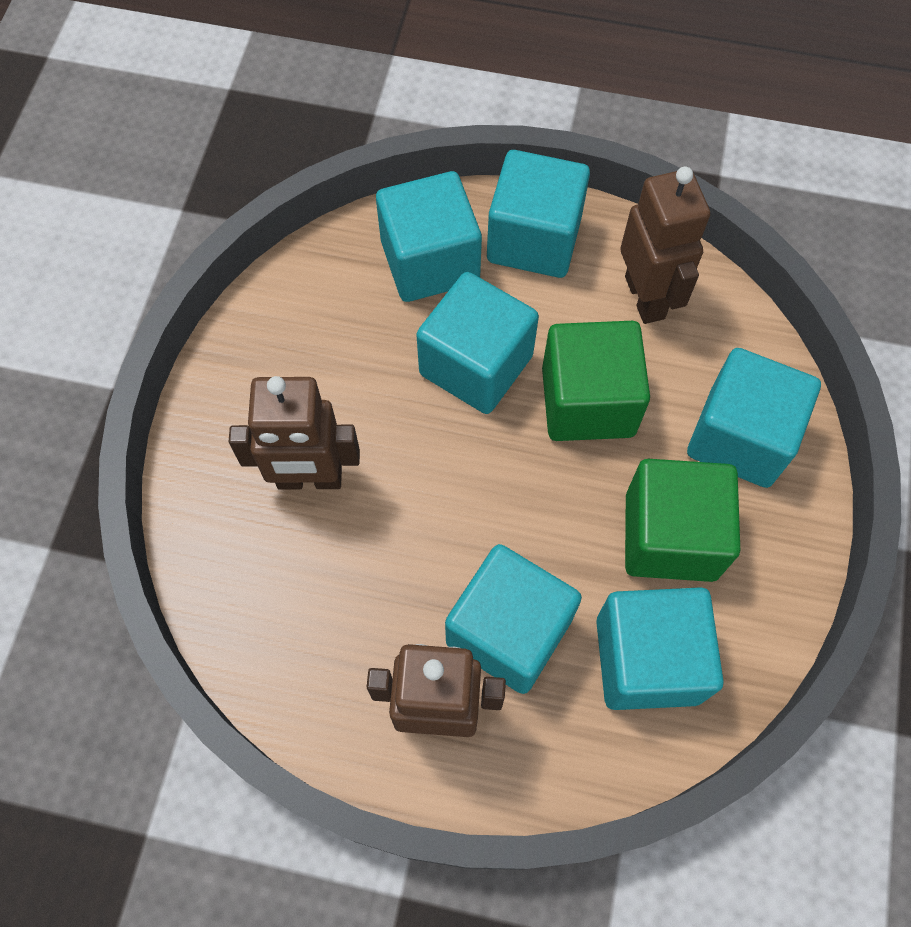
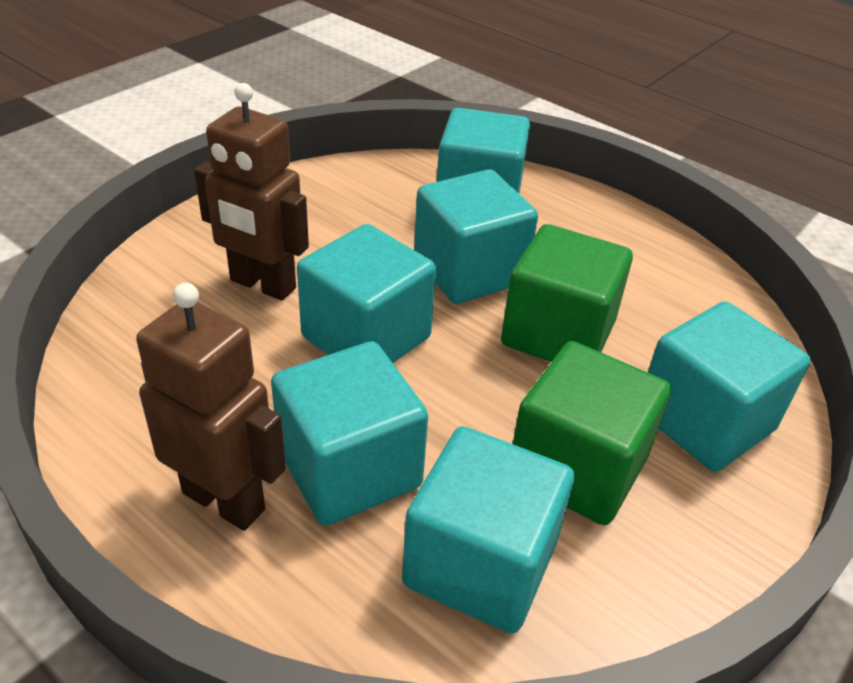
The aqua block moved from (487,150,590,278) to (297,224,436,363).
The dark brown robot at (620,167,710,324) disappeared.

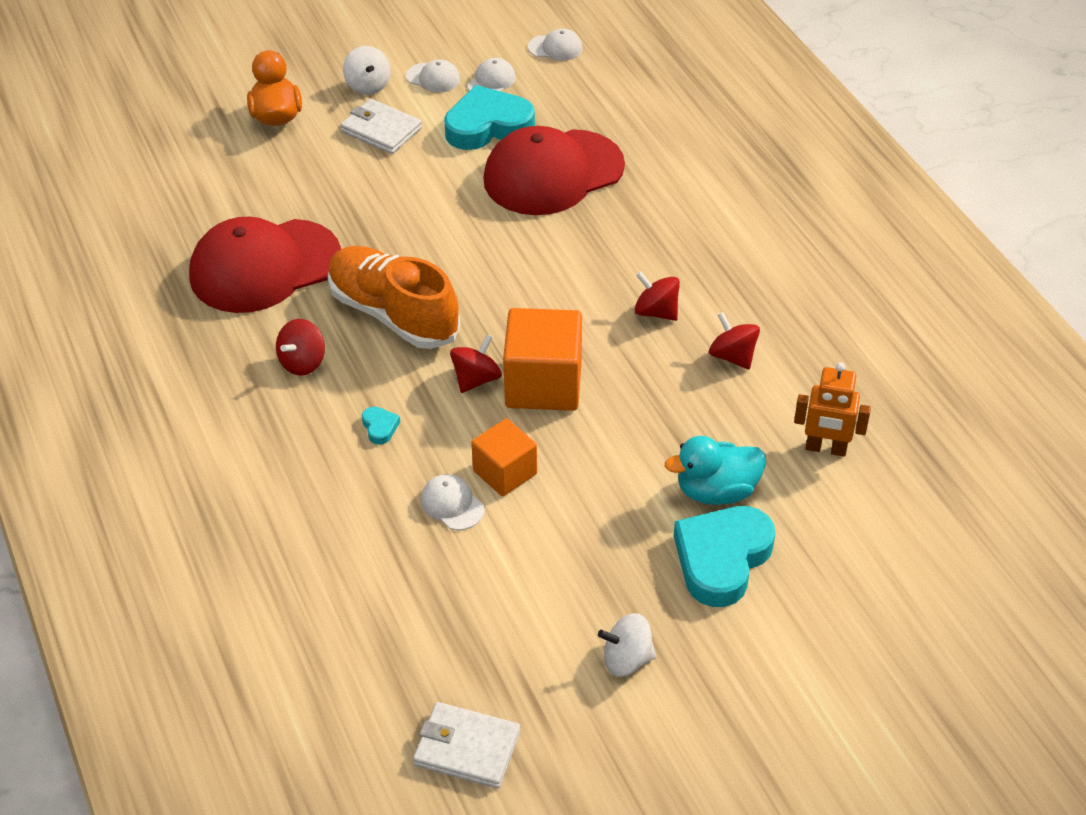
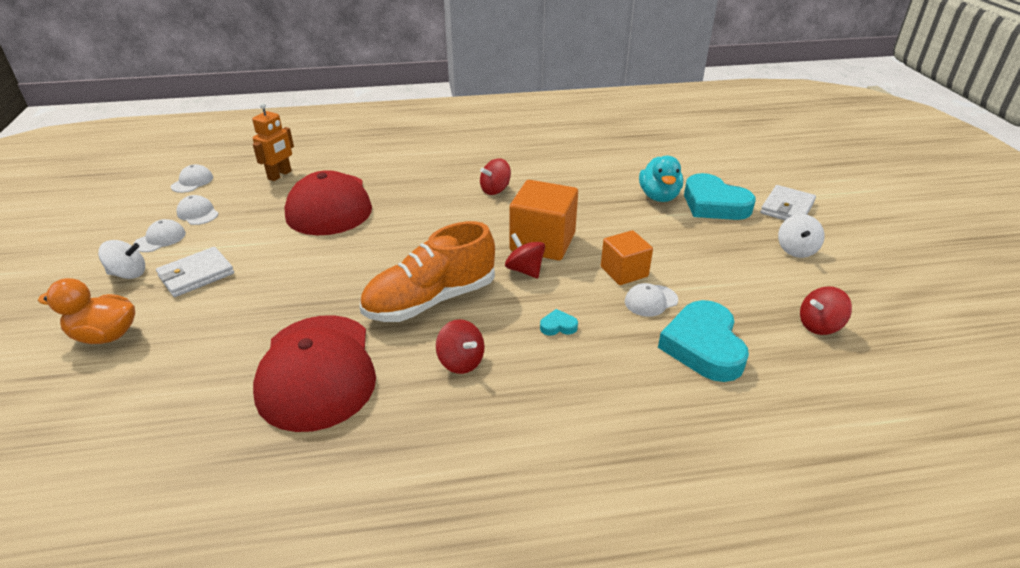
The bright orange robot moved from (794,362,871,457) to (252,103,294,181).
The aqua heart moved from (444,85,535,150) to (658,300,749,382).
The snow-white billfold moved from (413,702,520,788) to (760,185,816,220).
The red whirligig moved from (709,312,760,370) to (800,286,852,335).

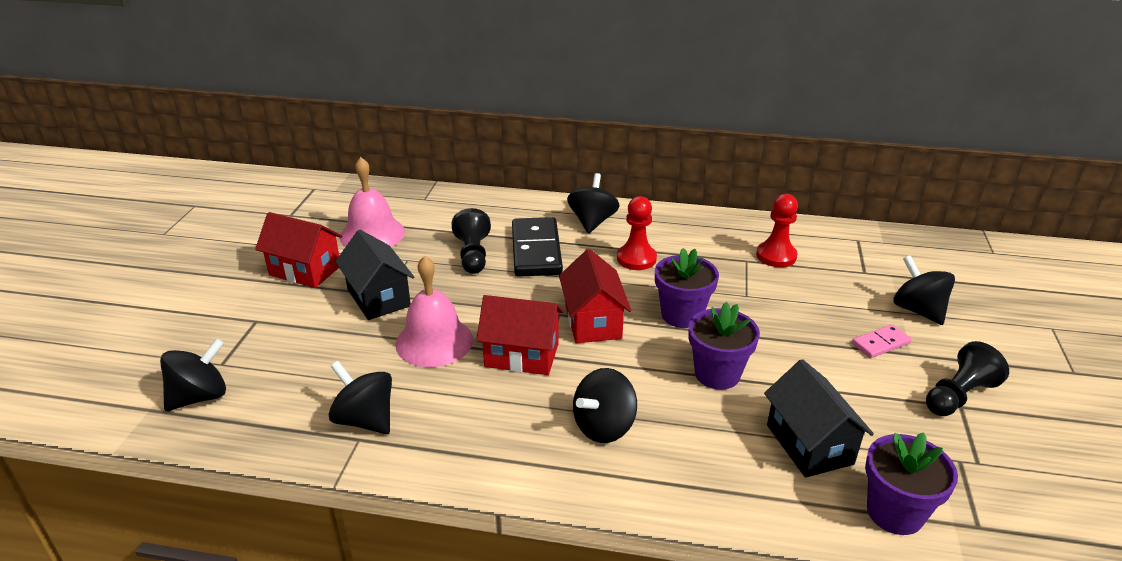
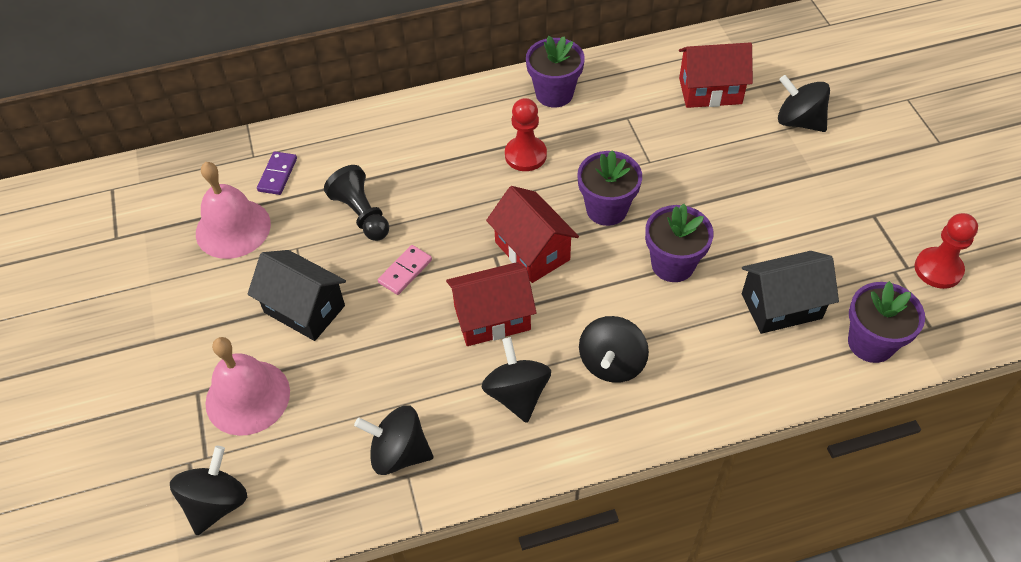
The pink bell moved from (395,256,473,367) to (205,337,290,436).
The royal purple domino piece at (257,151,297,195) appeared.
The pink domino piece moved from (852,324,912,358) to (378,245,432,295).
The ebony whirligig moved from (567,173,620,234) to (481,337,551,423).
The royal purple flower pot at (526,36,585,107) appeared.
The red cottage moved from (255,212,342,288) to (679,42,753,108).
The ebony cottage at (764,359,874,478) turned 60 degrees counterclockwise.
The red pawn moved from (756,194,798,267) to (915,213,978,289).
The ebony domino piece at (512,217,563,277) disappeared.
The ebony pawn at (926,341,1009,416) disappeared.

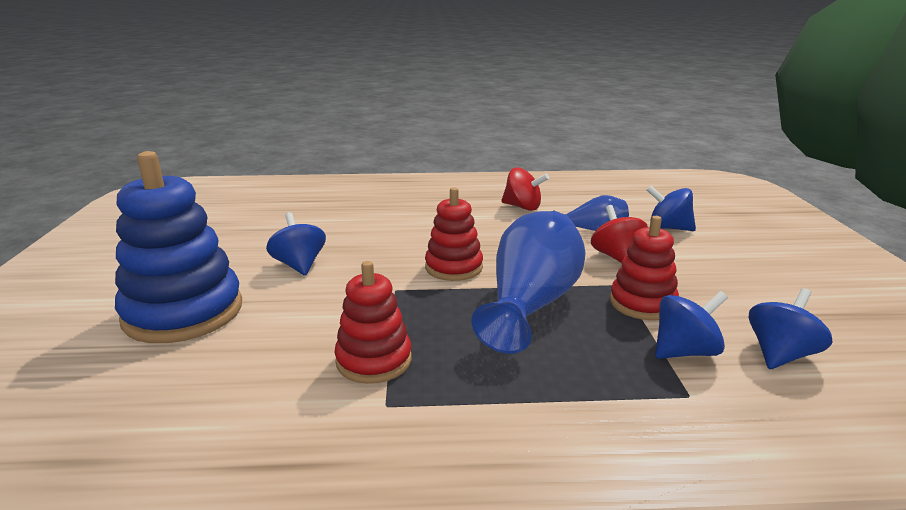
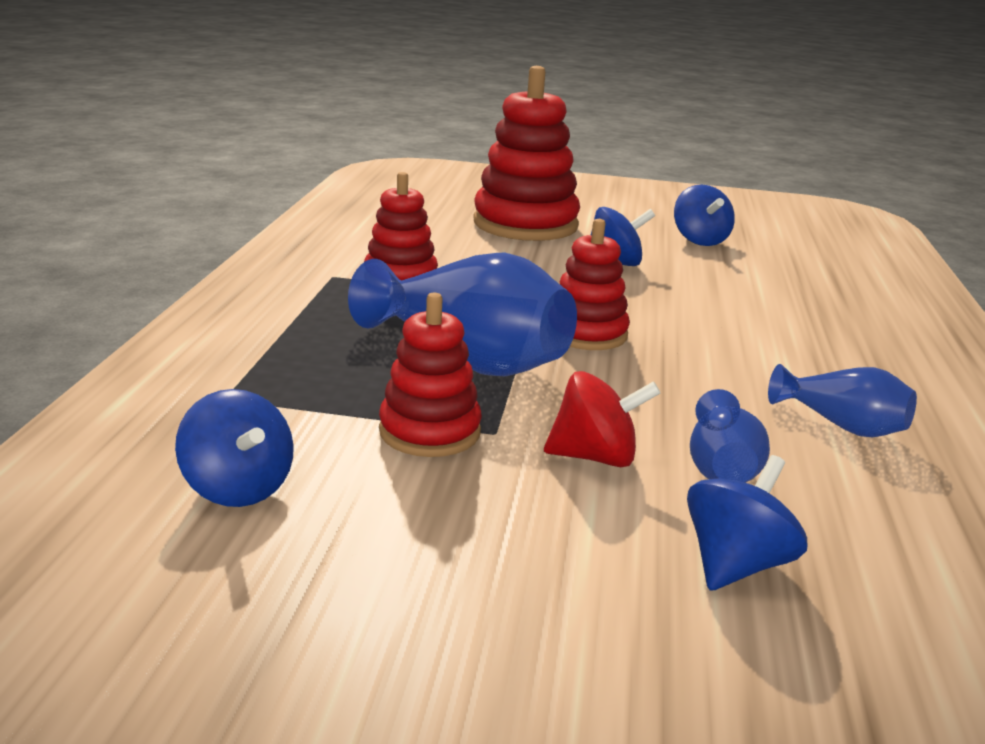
The cobalt stacking rings at (115,151,242,343) became the red stacking rings at (473,66,580,241).
The cobalt whirligig moved from (655,291,728,359) to (674,184,735,246).
The red whirligig at (501,168,549,211) was replaced by the cobalt vase at (768,364,917,437).

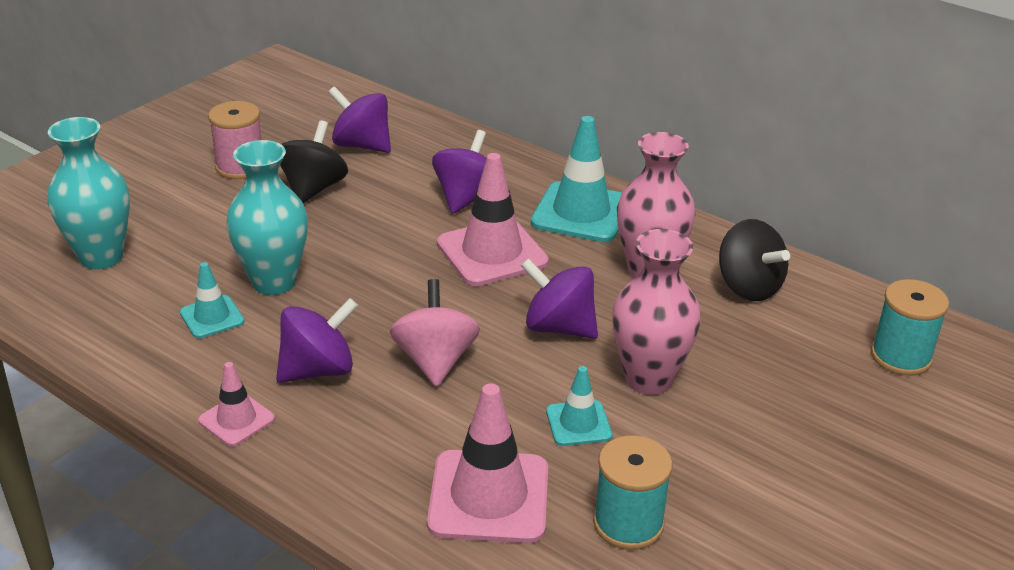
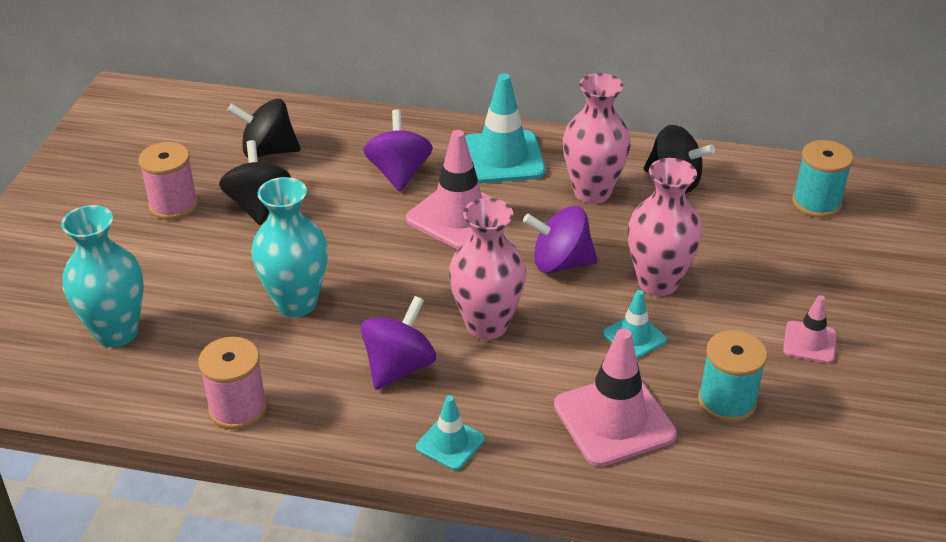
The pink reel of thread at (198,337,267,430) appeared.
The royal purple whirligig at (328,86,391,153) became the ebony whirligig at (227,98,301,157).
The aqua safety cone moved from (180,262,245,338) to (416,395,485,470).
The pink whirligig at (390,279,480,387) was replaced by the pink vase at (449,198,526,340).
The pink safety cone moved from (198,362,275,446) to (783,295,837,363).

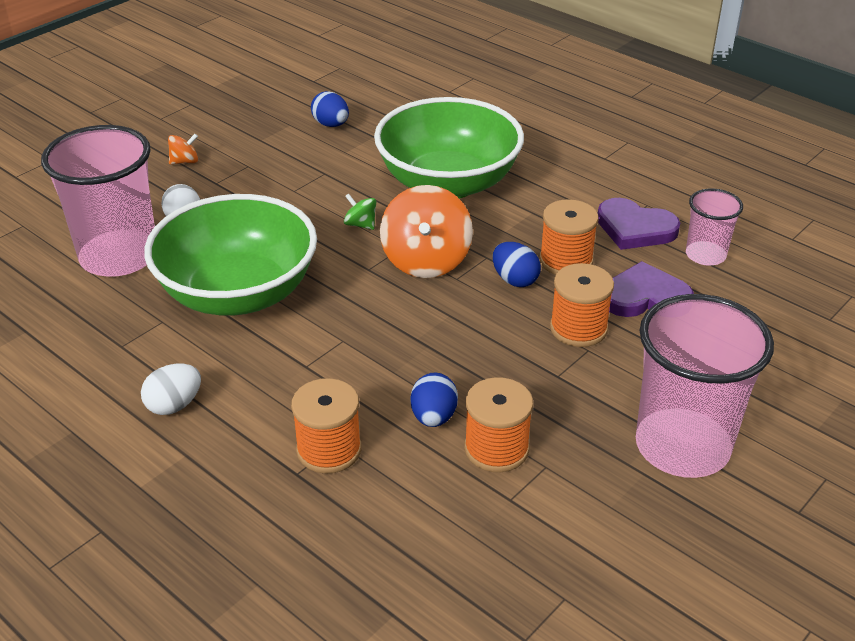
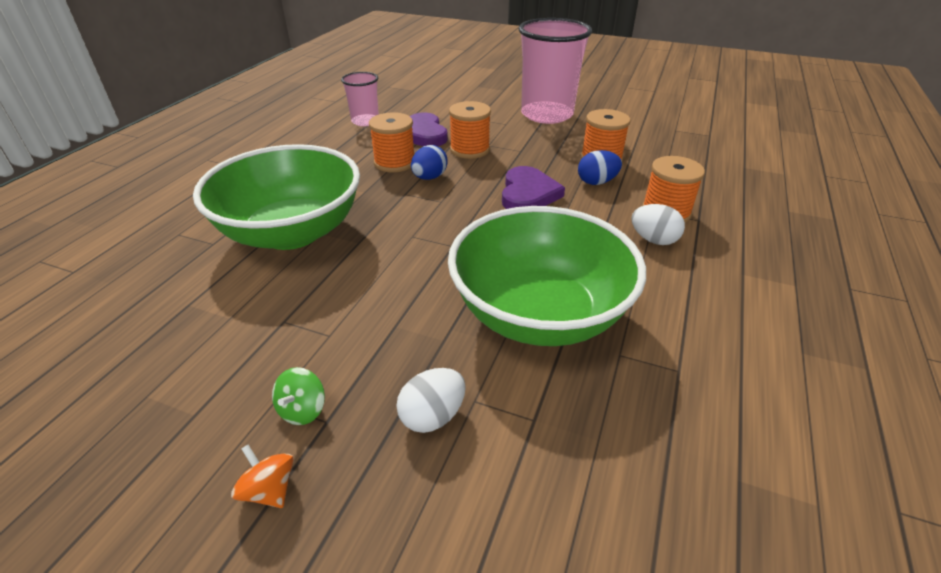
The leaf-green whirligig moved from (344,193,376,230) to (272,367,325,425).
The royal purple heart moved from (598,198,680,250) to (502,166,565,209).
The snow-white toy egg moved from (141,364,201,415) to (631,204,685,245).
The pink beaker at (41,125,155,276) disappeared.
The cobalt toy egg at (311,91,349,127) disappeared.
The bright orange whirligig at (380,185,473,278) disappeared.

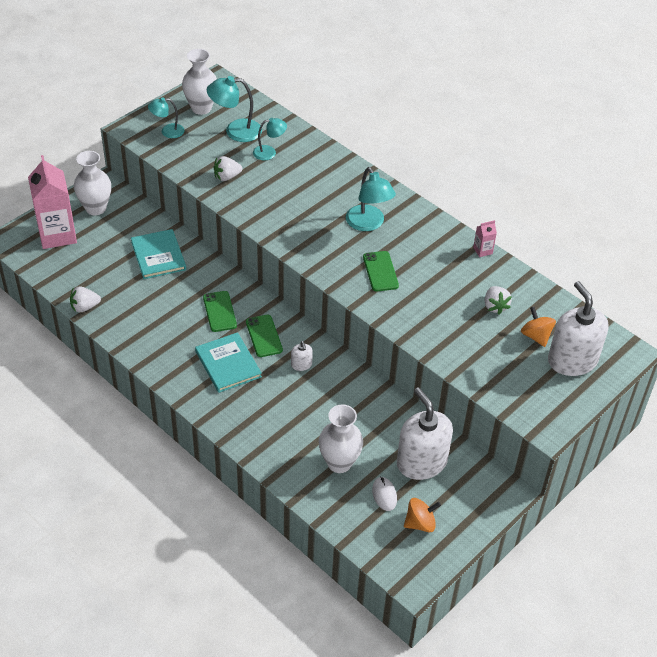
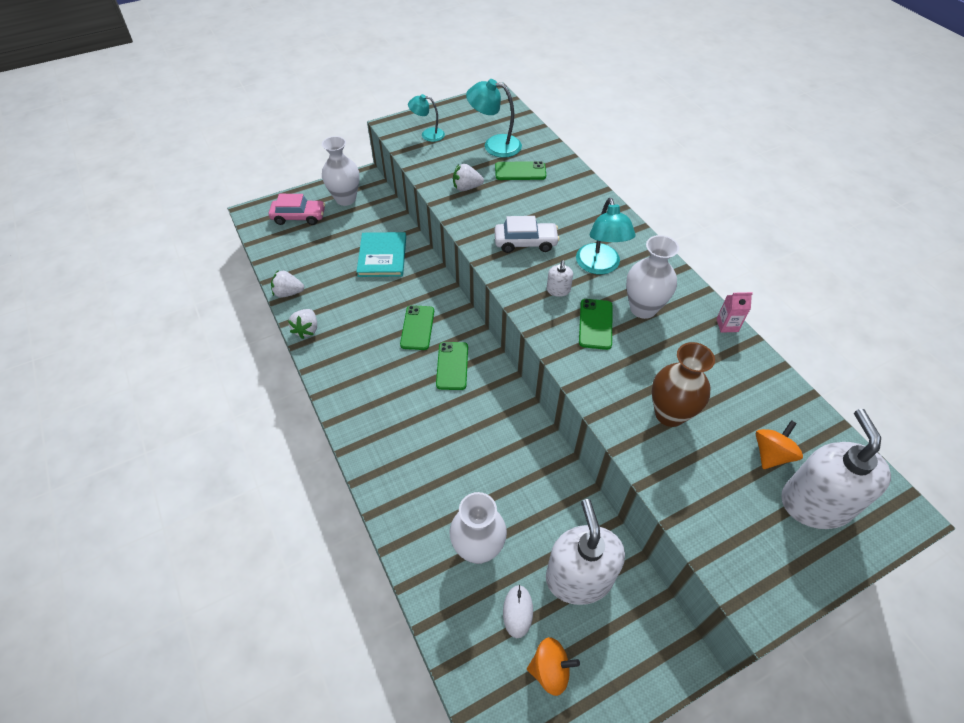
The pink milk carton at (28,155,77,249) was replaced by the pink toy car at (269,194,325,225).
The snow-white strawberry moved from (485,286,512,315) to (288,309,317,339).
The aqua lamp at (253,118,287,160) was replaced by the leaf-green phone at (495,161,546,180).
The snow-white toy car at (495,216,560,253) appeared.
The snow-white soap pump moved from (291,341,313,371) to (547,260,573,297).
The snow-white vase moved from (182,49,217,115) to (626,235,679,319).
The dark brown vase at (652,342,715,427) appeared.
The bright orange whirligig at (521,307,556,347) turned 45 degrees clockwise.
The aqua hardback at (195,332,262,393) disappeared.

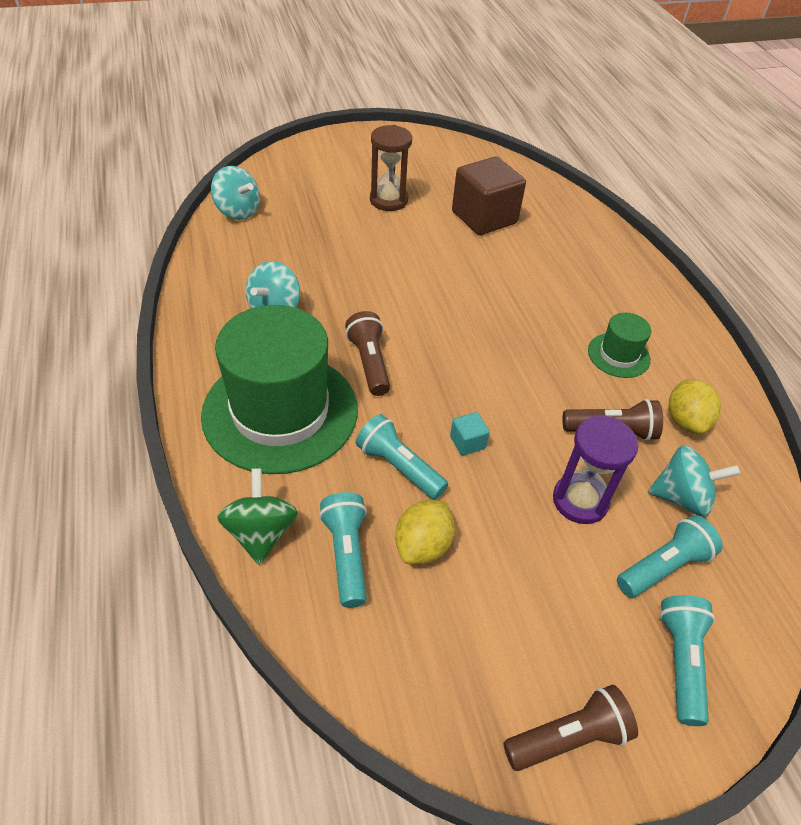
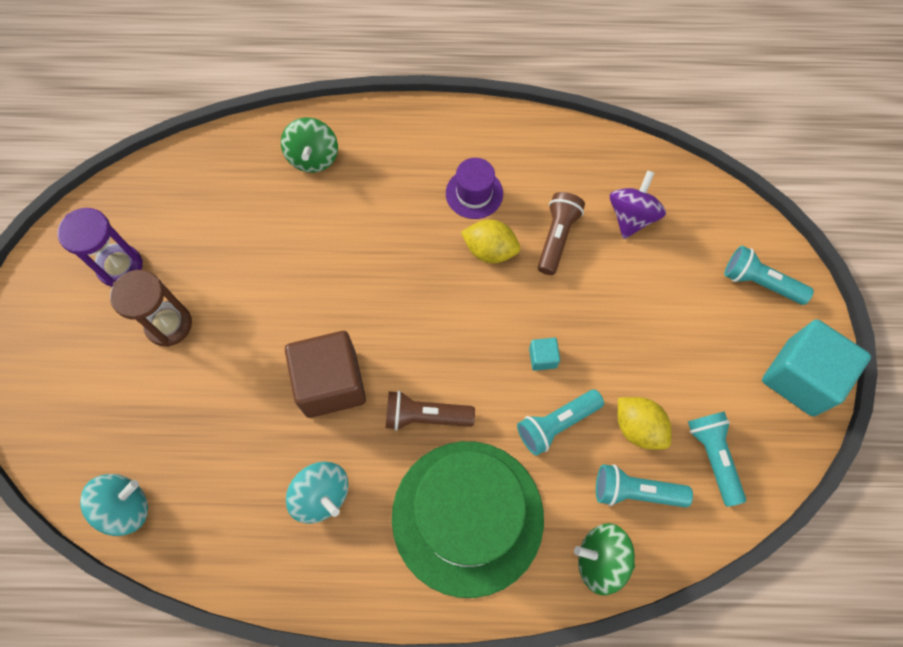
The royal purple hourglass moved from (553,416,638,524) to (58,208,143,287).
The leaf-green whirligig at (281,117,338,173) appeared.
The dark brown block moved from (452,156,526,235) to (285,331,366,418).
The leaf-green hat at (588,313,651,378) became the royal purple hat at (446,158,503,219).
The bright yellow toy lemon moved from (669,379,721,434) to (461,219,520,263).
The aqua whirligig at (648,445,741,517) became the royal purple whirligig at (610,170,666,239).
The aqua torch moved from (617,515,723,598) to (688,412,746,507).
The dark brown torch at (503,685,638,771) was replaced by the aqua block at (762,319,871,416).

